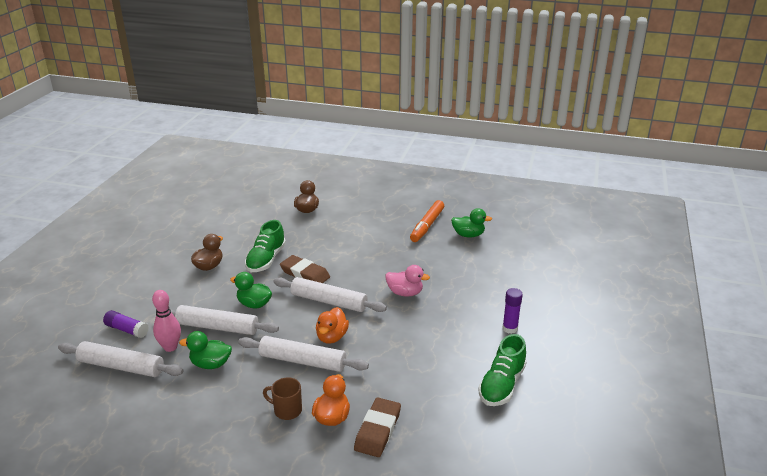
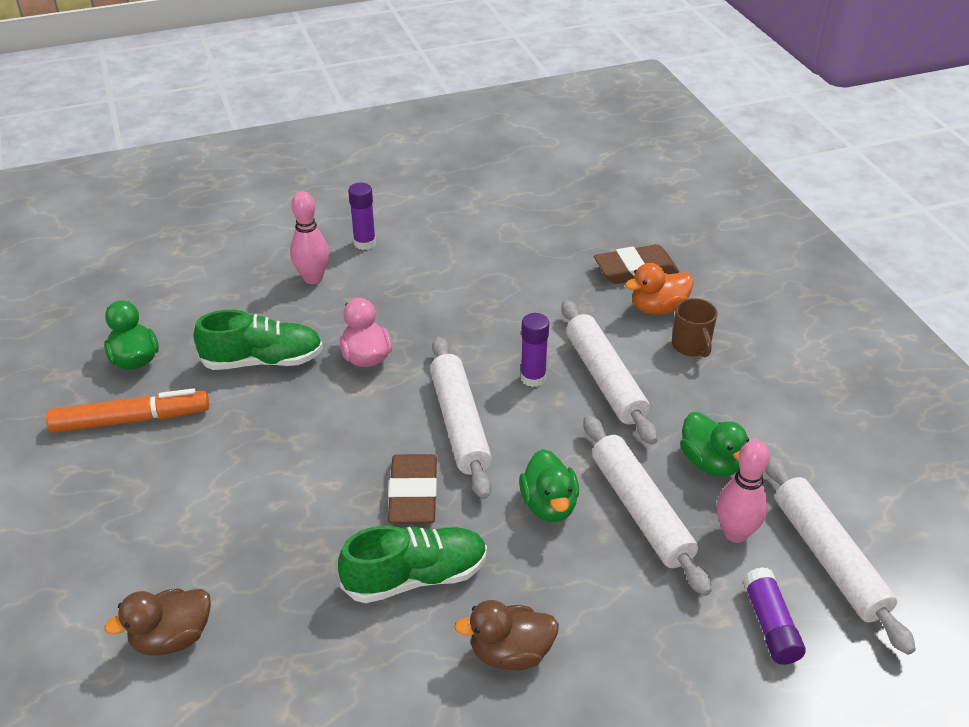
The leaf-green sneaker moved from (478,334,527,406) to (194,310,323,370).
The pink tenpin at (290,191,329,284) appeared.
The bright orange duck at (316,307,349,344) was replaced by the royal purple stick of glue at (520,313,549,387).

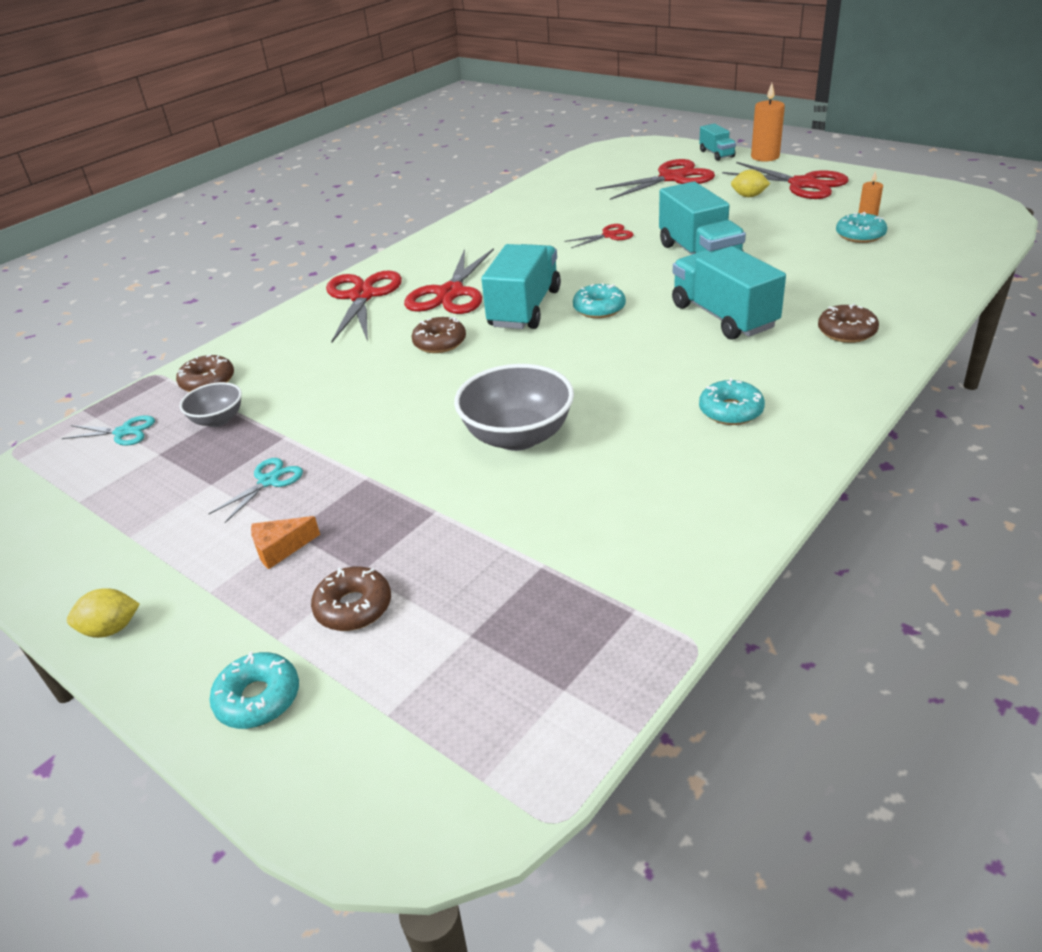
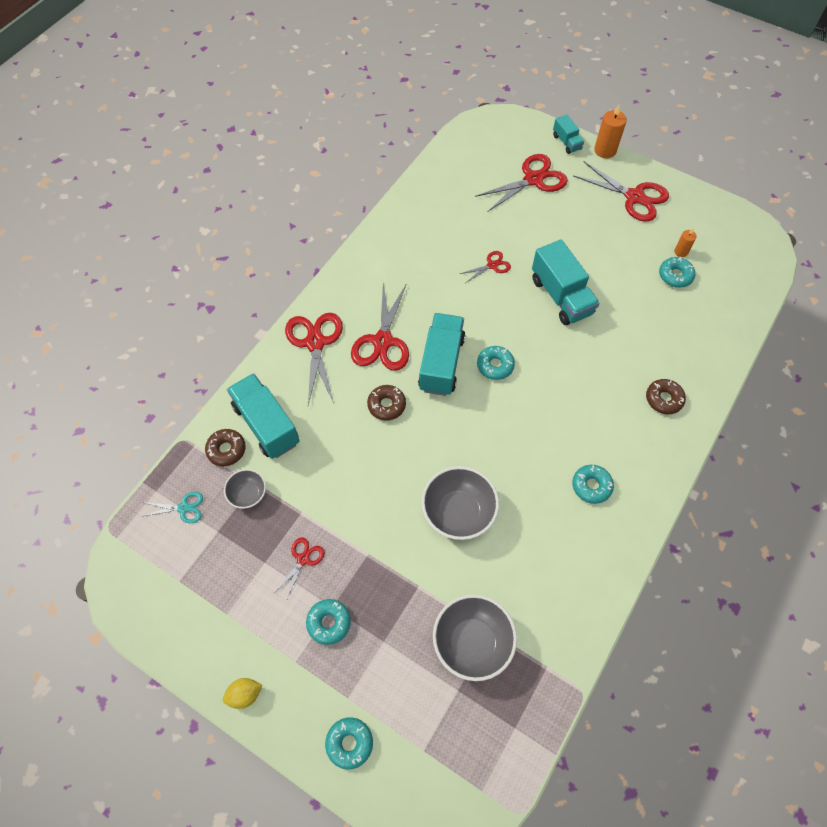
The aqua lorry moved from (672,246,786,340) to (227,373,300,459).
The aqua pair of scissors at (208,458,303,523) became the red pair of scissors at (274,538,325,599).
The bright orange cheese at (251,516,320,569) was replaced by the aqua doughnut at (306,599,351,645).
The ash-grey bowl at (433,594,517,681) appeared.
The dark brown doughnut at (311,567,391,631) disappeared.
The bright yellow toy lemon at (731,170,770,197) disappeared.

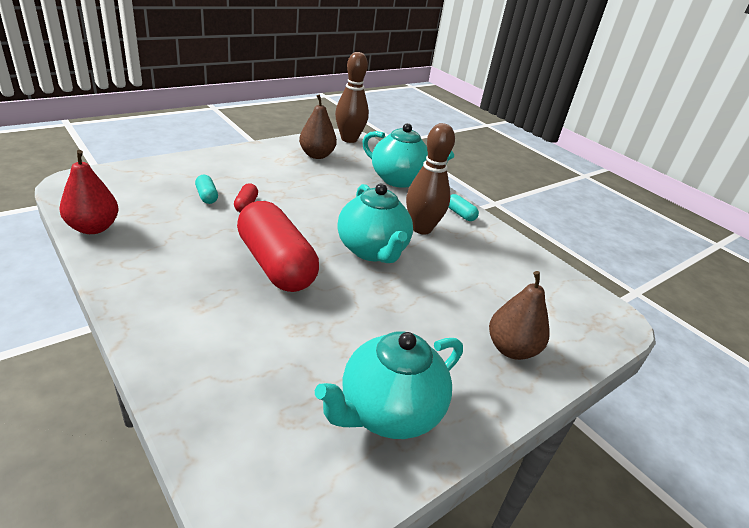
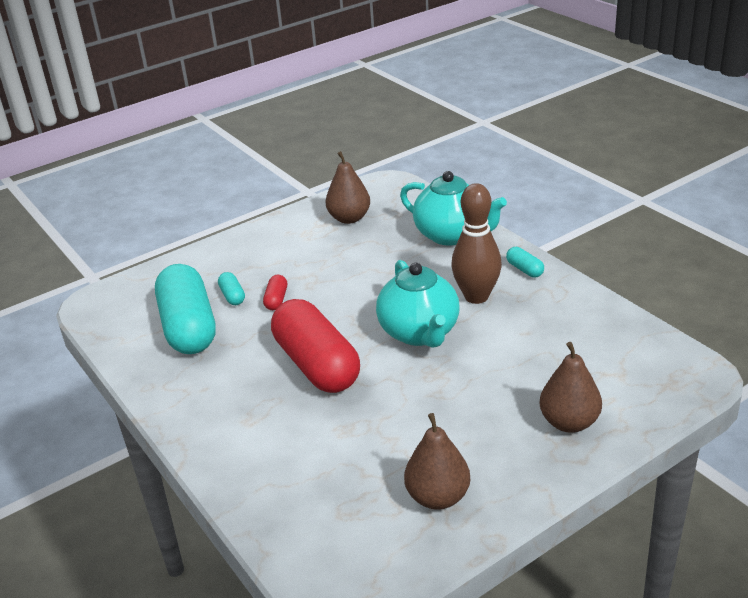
The aqua pill shape at (155,264,216,354) appeared.
The aqua tea pot at (315,331,463,439) was replaced by the dark brown toy pear at (404,413,470,510).
The red toy pear at (59,150,118,234) disappeared.
The dark brown tenpin at (335,52,369,143) disappeared.

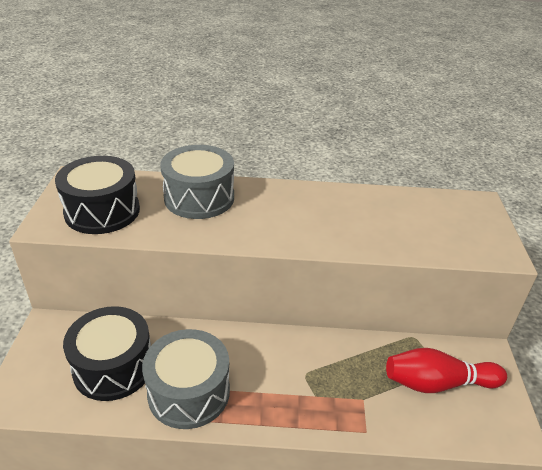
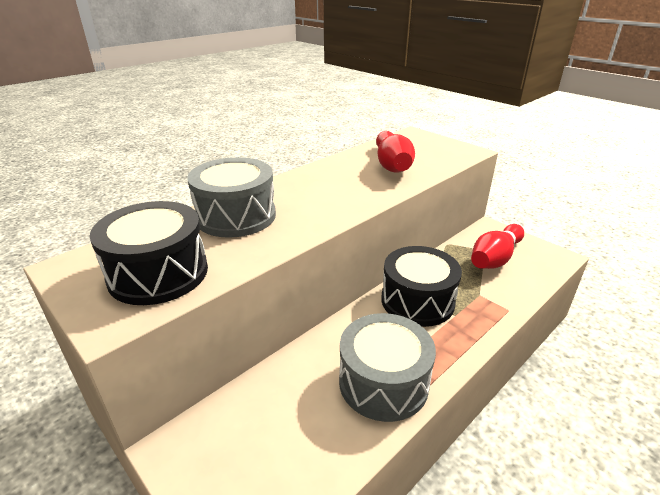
The red tenpin at (376,131,415,173) appeared.
The ebony snare drum moved from (63,306,151,401) to (381,246,462,327).

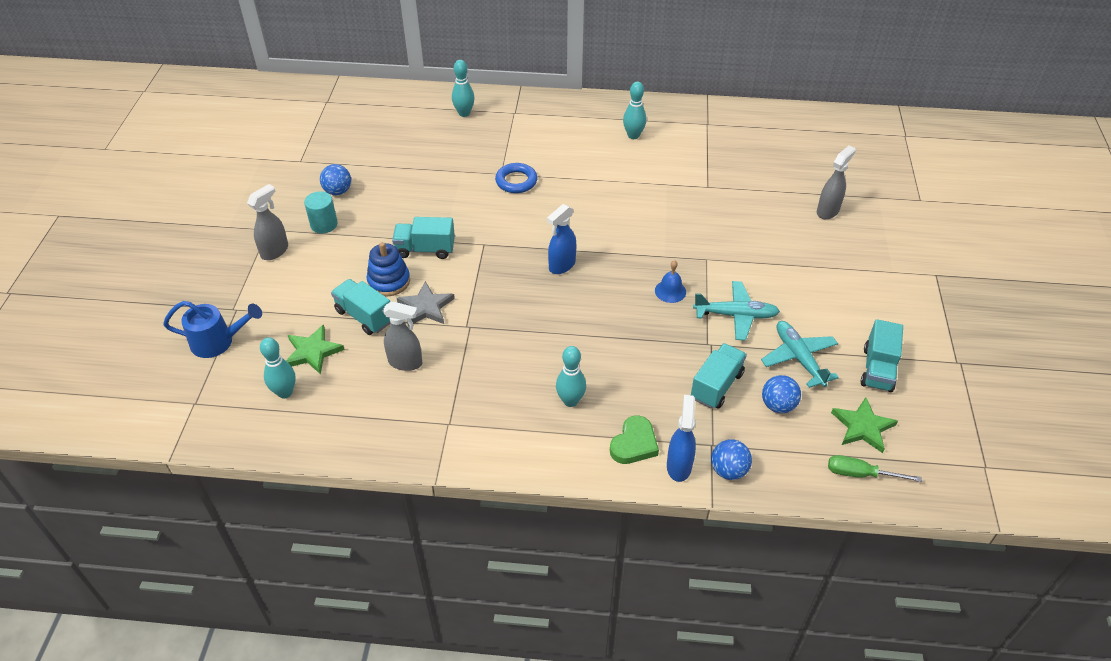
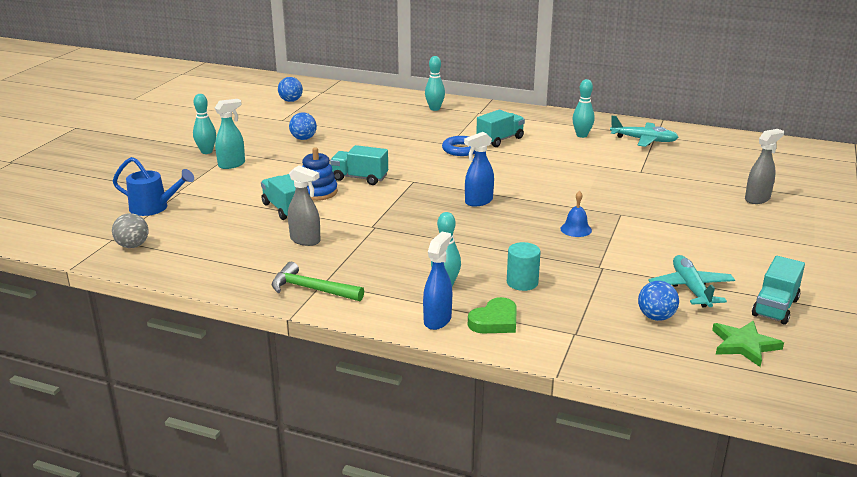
The ash-grey play ball at (112,213,148,248) appeared.
The aqua tenpin moved from (260,337,296,398) to (193,94,216,154).
The ash-grey spray bottle at (247,184,288,260) became the aqua spray bottle at (215,99,245,169).
The leaf-green carpenter's hammer at (271,262,364,301) appeared.
The cobalt play ball moved from (711,439,752,480) to (278,77,303,102).
The cobalt spray bottle moved from (667,395,696,482) to (423,232,452,330).
The aqua lorry moved from (691,343,747,409) to (476,110,525,147).
The aqua solid cylinder moved from (304,191,338,233) to (507,242,541,291).
The aqua plane moved from (693,281,780,341) to (610,116,679,147).
The leaf-green star shape at (286,324,345,375) disappeared.
The ash-grey star shape at (397,281,455,327) disappeared.
The leaf-green hand screwdriver at (828,455,922,482) disappeared.

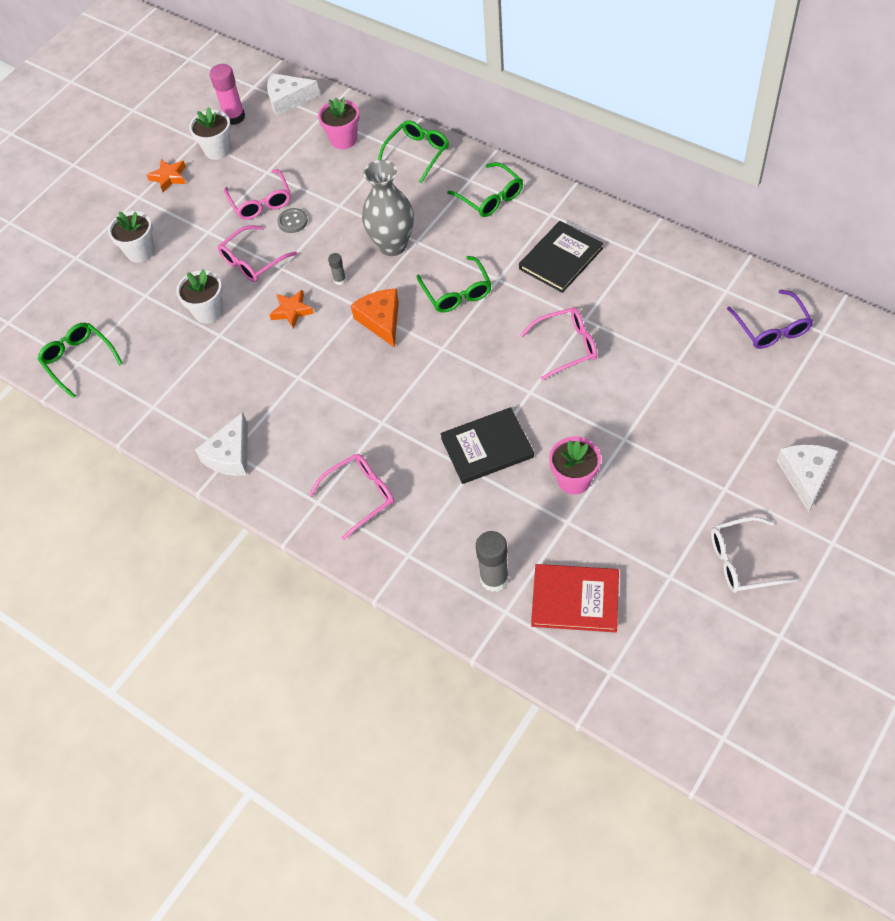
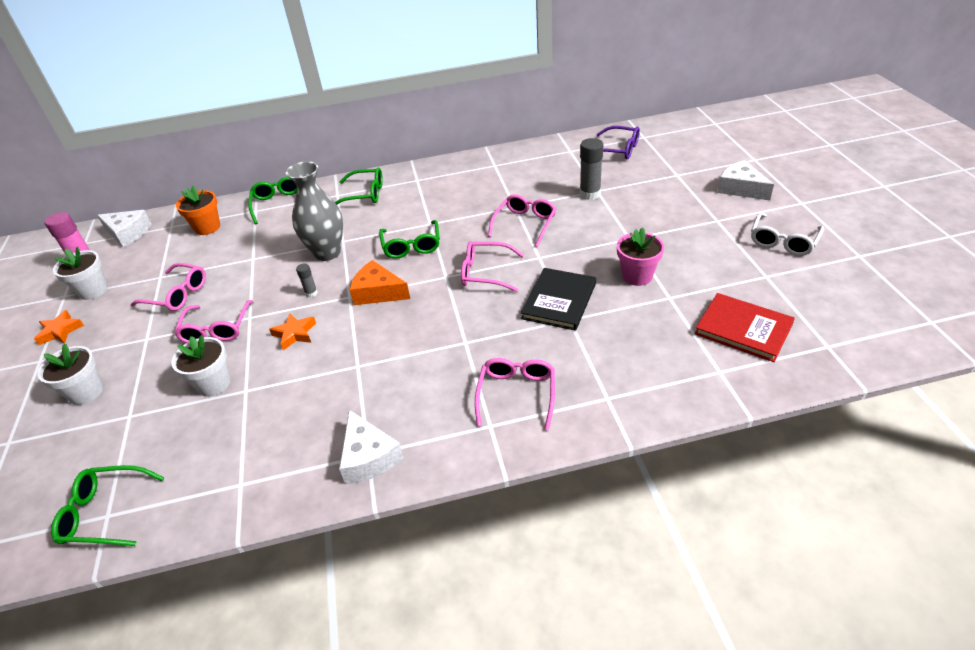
The snow-white cheese at (267,73,320,116) turned 105 degrees counterclockwise.
The pink flower pot at (318,97,359,149) became the bright orange flower pot at (176,186,220,235).
The leaf-green eyeglasses at (417,256,492,313) turned 60 degrees clockwise.
The pink eyeglasses at (461,241,524,292) appeared.
The ash-grey stick of glue moved from (476,531,509,592) to (580,138,603,200).
The red hardback at (531,564,619,632) turned 75 degrees clockwise.
The ash-grey shirt button at (277,208,308,233) disappeared.
The ebony hardback at (519,221,603,293) disappeared.

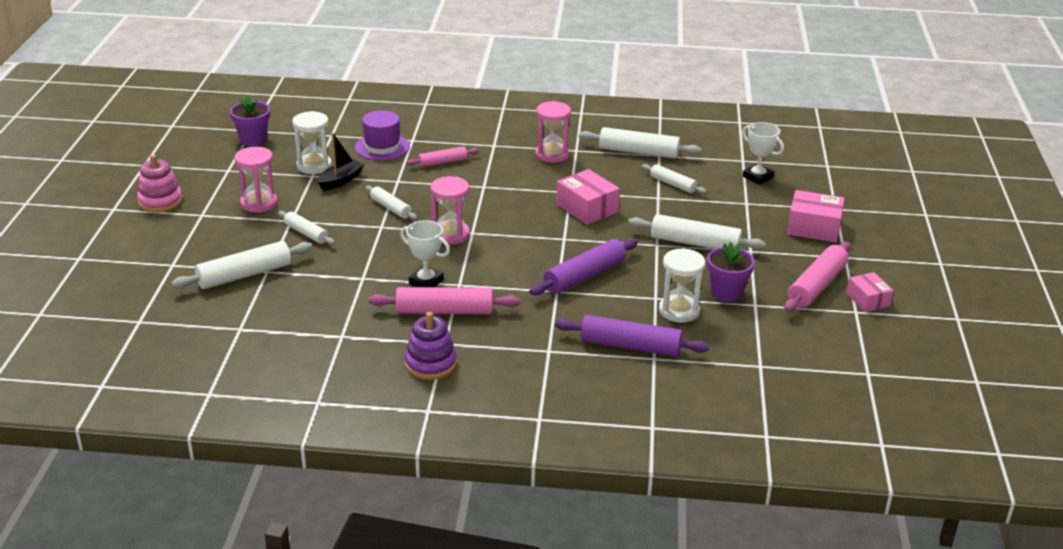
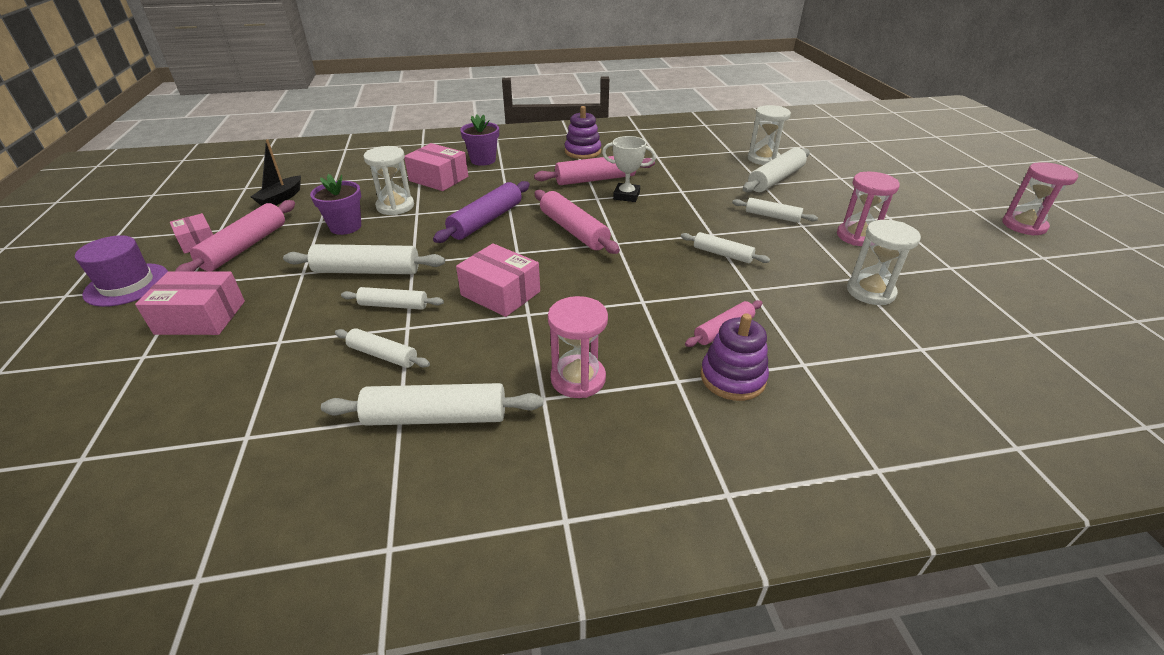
The royal purple hat moved from (355,110,410,161) to (75,235,168,307).
The ebony sailboat moved from (318,132,364,190) to (250,139,301,206).
The snow-white rolling pin at (341,287,444,310) appeared.
The royal purple rolling pin at (555,315,709,357) was replaced by the pink box at (404,143,468,191).
The royal purple flower pot moved from (230,95,270,146) to (460,114,499,166).
The pink rolling pin at (535,190,620,254) appeared.
The royal purple stacking rings at (700,313,769,401) appeared.
The snow-white hourglass at (748,105,791,165) appeared.
The pink hourglass moved from (431,176,470,244) to (1002,162,1078,236).
The pink stacking rings at (137,155,183,213) disappeared.
The snow-white prize cup at (742,122,784,185) disappeared.

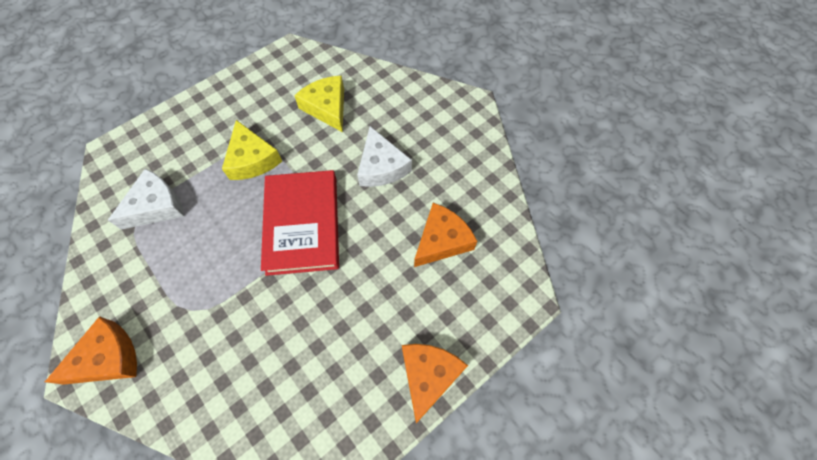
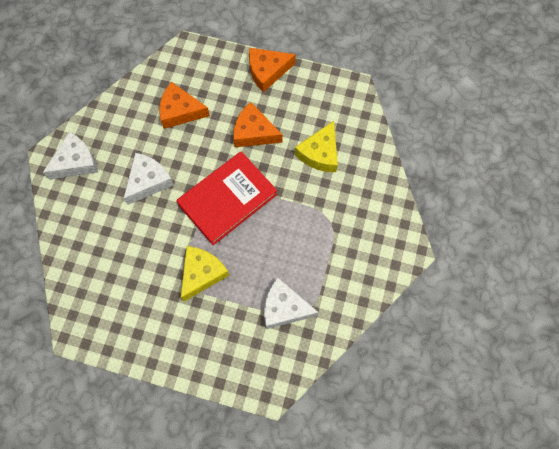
The snow-white cheese at (43,132,98,179) appeared.
The bright orange cheese moved from (45,316,137,385) to (233,102,282,147).
The bright yellow cheese moved from (294,76,344,132) to (295,121,338,172).

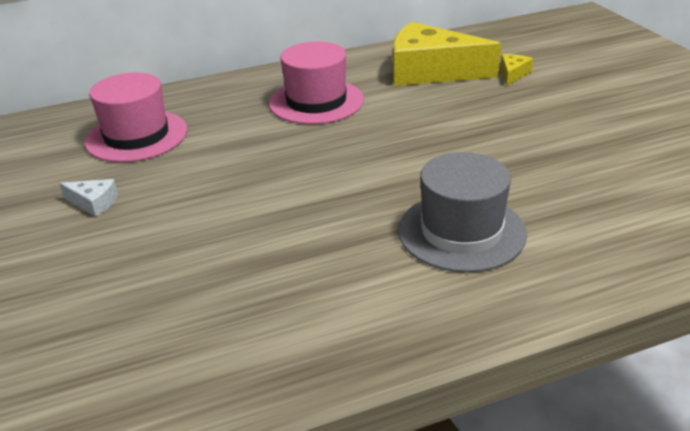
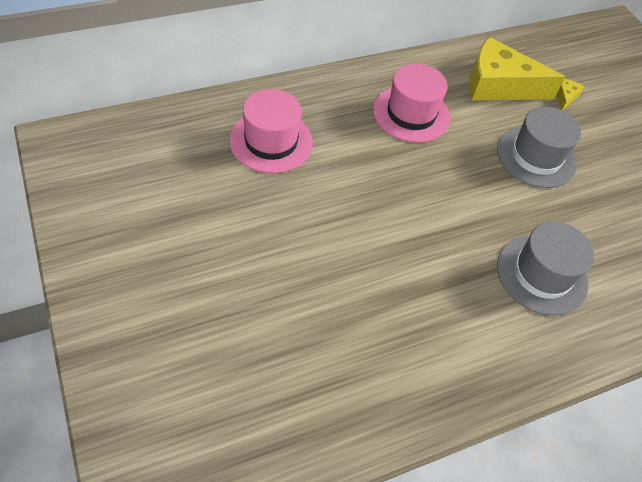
The ash-grey hat at (497,107,581,188) appeared.
The snow-white cheese at (59,179,118,217) disappeared.

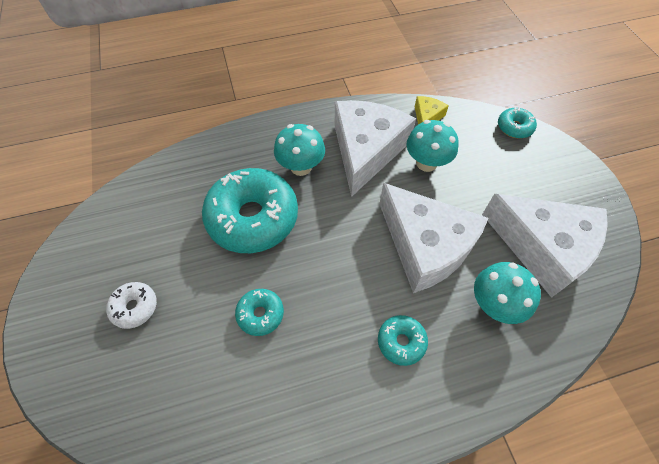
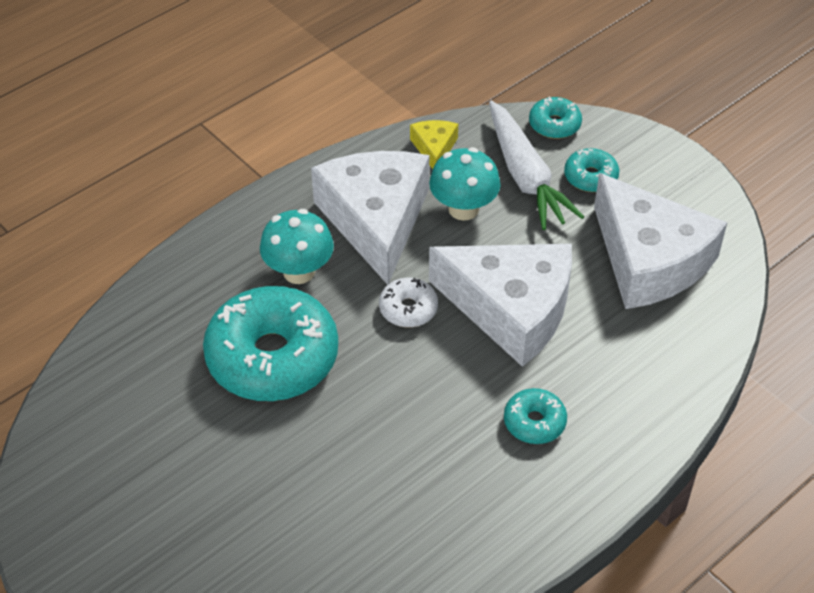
The snow-white doughnut moved from (106,282,157,329) to (379,278,438,327).
The snow-white toy carrot at (489,101,584,230) appeared.
The aqua doughnut moved from (235,289,284,336) to (564,148,619,192).
The snow-white cheese at (482,194,608,298) turned 45 degrees clockwise.
The aqua fungus at (474,262,541,324) disappeared.

